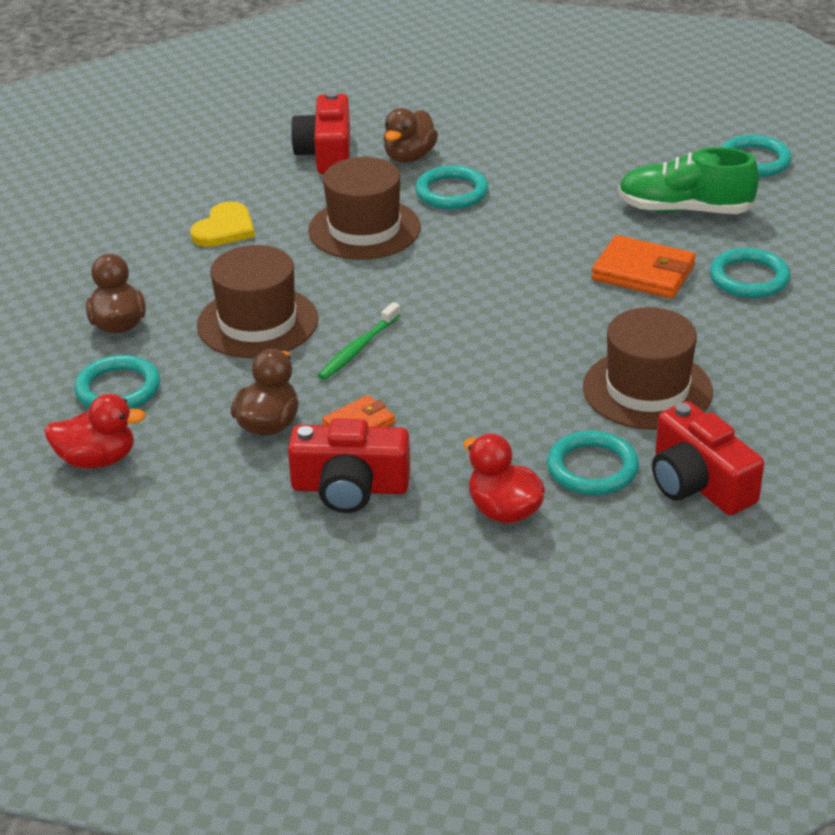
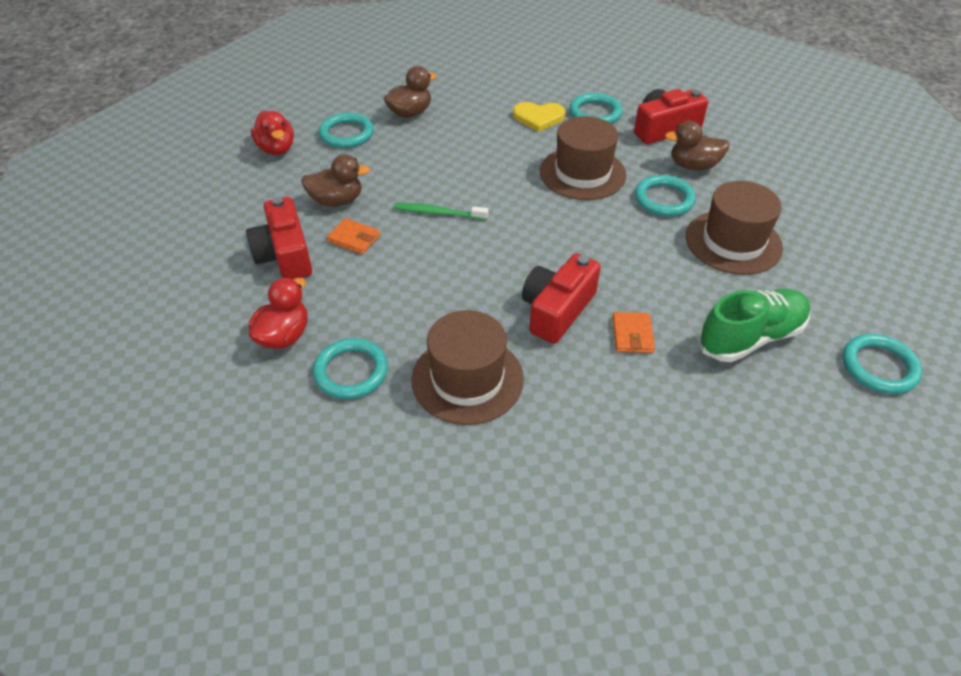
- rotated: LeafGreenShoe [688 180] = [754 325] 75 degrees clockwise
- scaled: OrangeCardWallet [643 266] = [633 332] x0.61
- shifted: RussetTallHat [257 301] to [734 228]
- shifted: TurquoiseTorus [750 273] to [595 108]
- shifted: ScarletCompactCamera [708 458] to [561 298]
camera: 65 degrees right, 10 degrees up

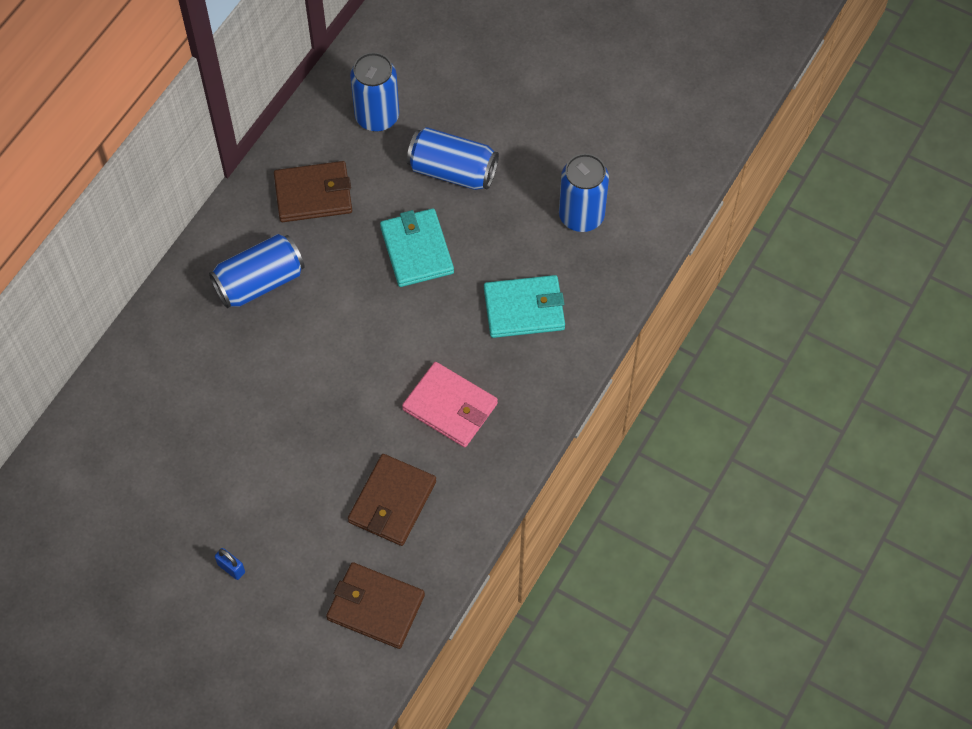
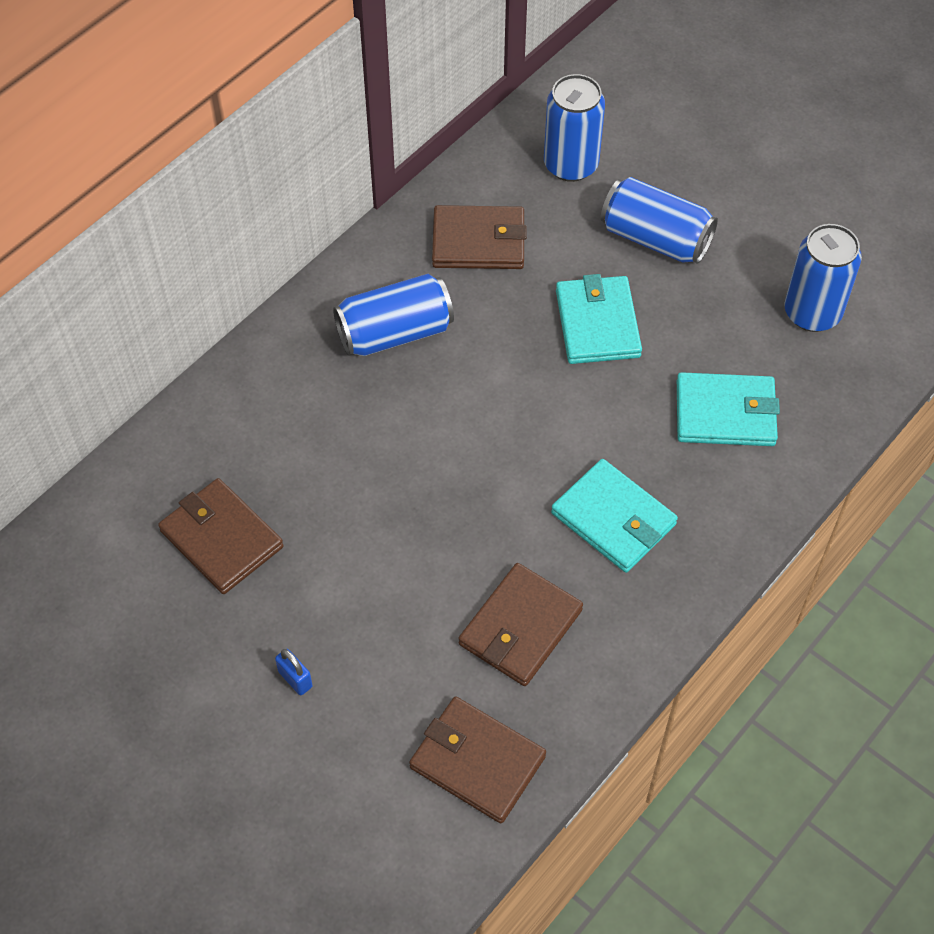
- repainted: RosyCardWallet [450 404] to TurquoiseCardWallet [614 516]
- new: RussetCardWallet [221 536]
camera: 10 degrees right, 5 degrees down

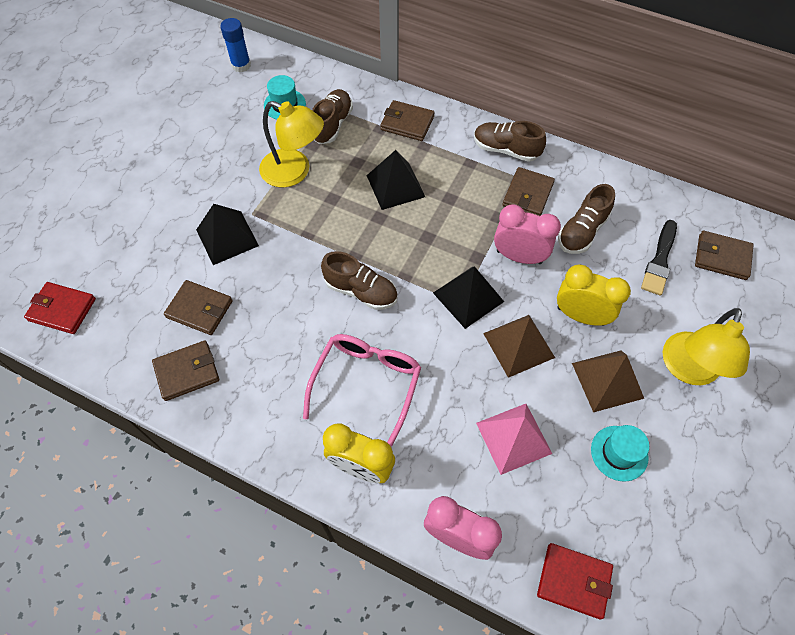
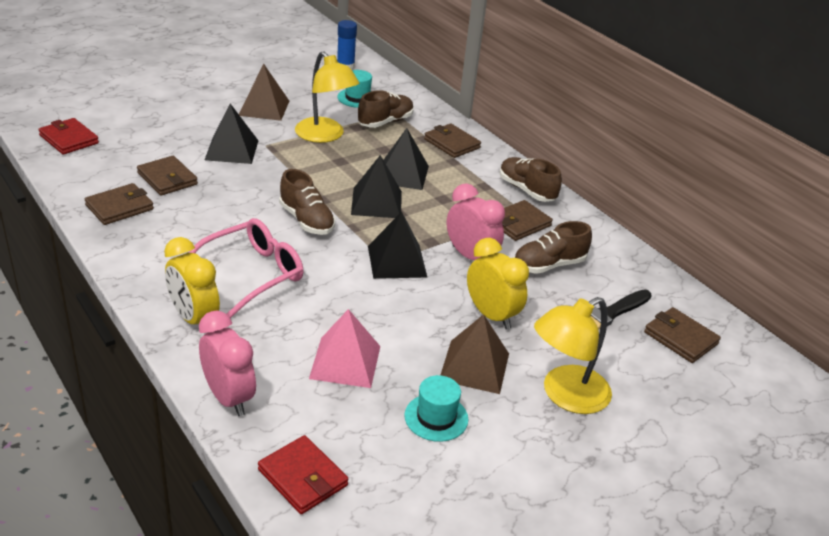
- shifted: RussetPyramidShape [519 346] to [264 92]
- rotated: RussetCardWallet [185 371] = [119 204] 45 degrees counterclockwise
- new: EbonyPyramidShape [376 186]
camera: 25 degrees right, 25 degrees down

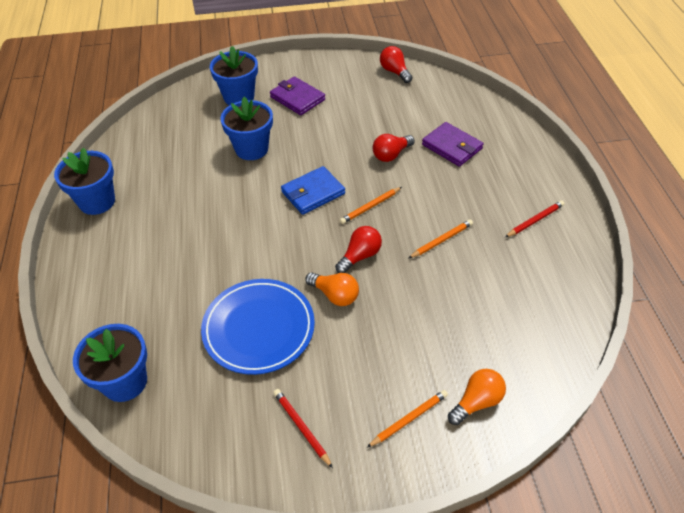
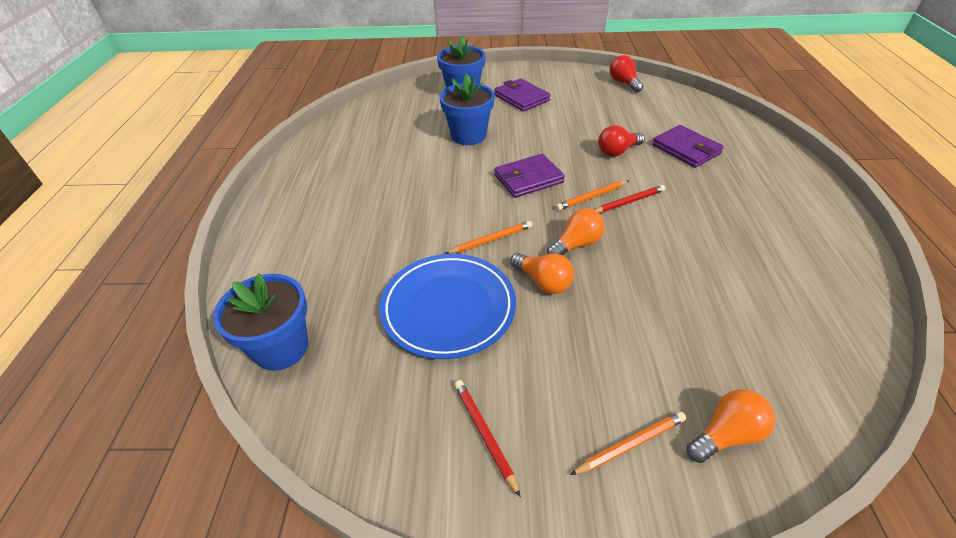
- gone: BluePottedPlant [84 181]
- repainted: BlueCardWallet [313 190] to PurpleCardWallet [529 176]
- shifted: ScarletLeadPencil [535 219] to [630 199]
- shifted: OrangeLeadPencil [441 238] to [488 237]
- repainted: ScarletLightBulb [358 249] to OrangeLightBulb [576 231]
camera: 10 degrees right, 5 degrees down

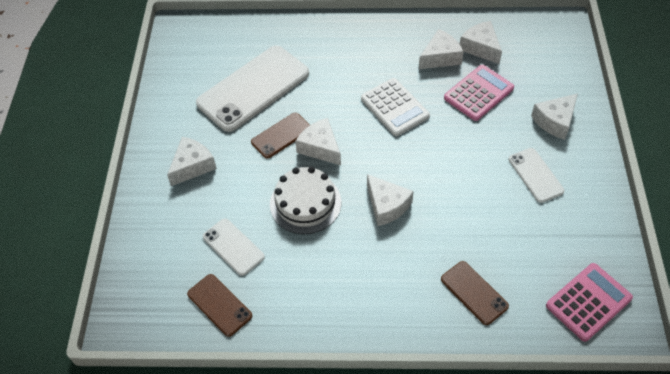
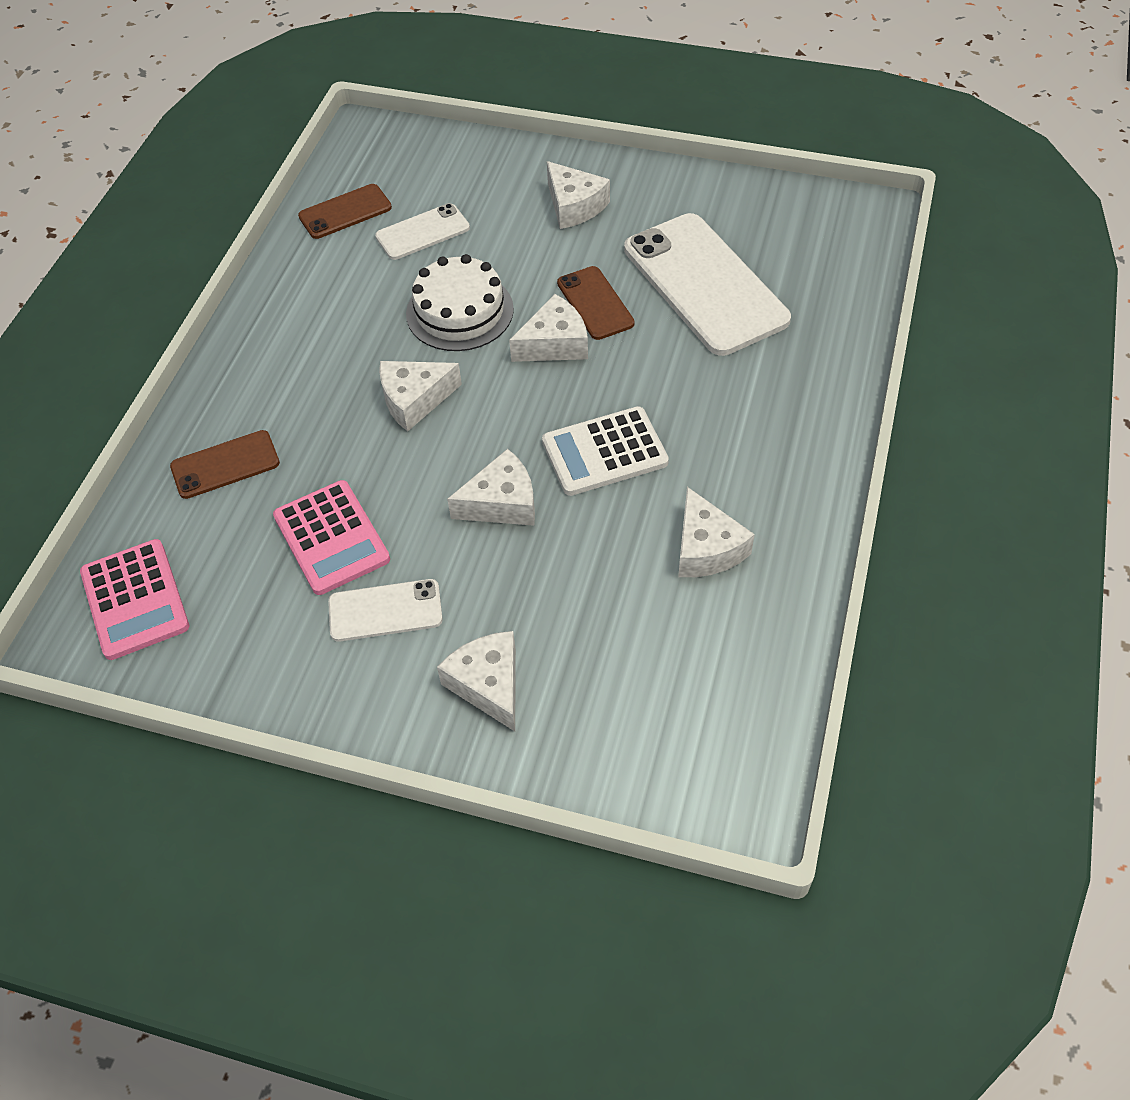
- shifted: PureWhiteCheeseWedge [481 42] to [491 487]
- shifted: RosyPocketCalculator [479 93] to [331 537]
camera: 105 degrees right, 0 degrees up

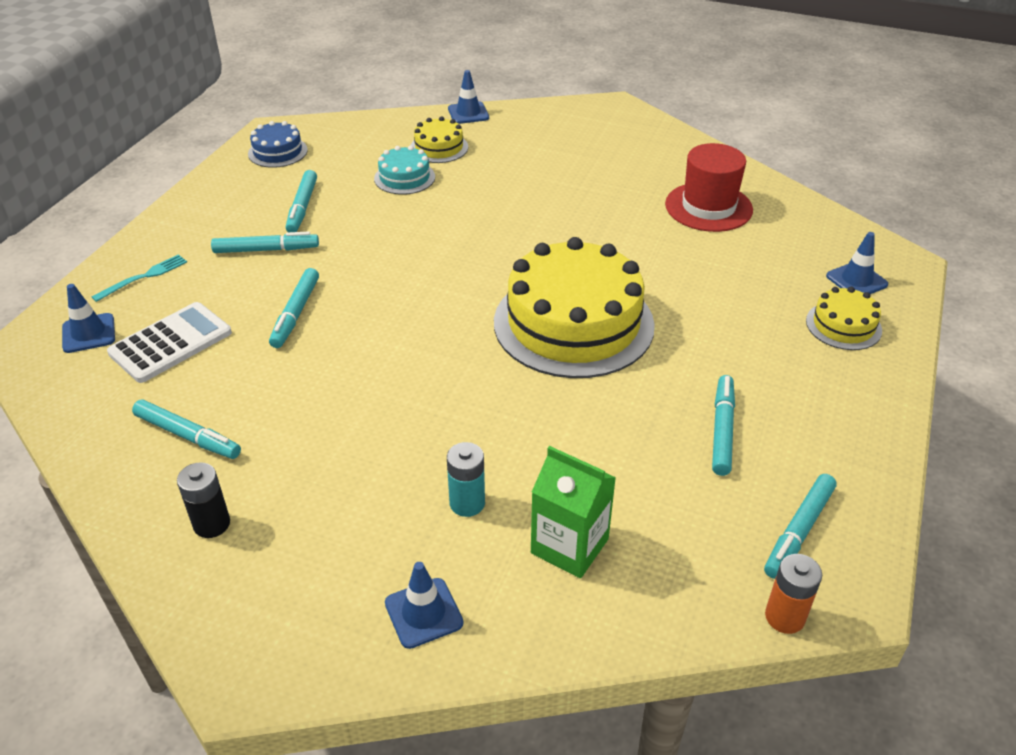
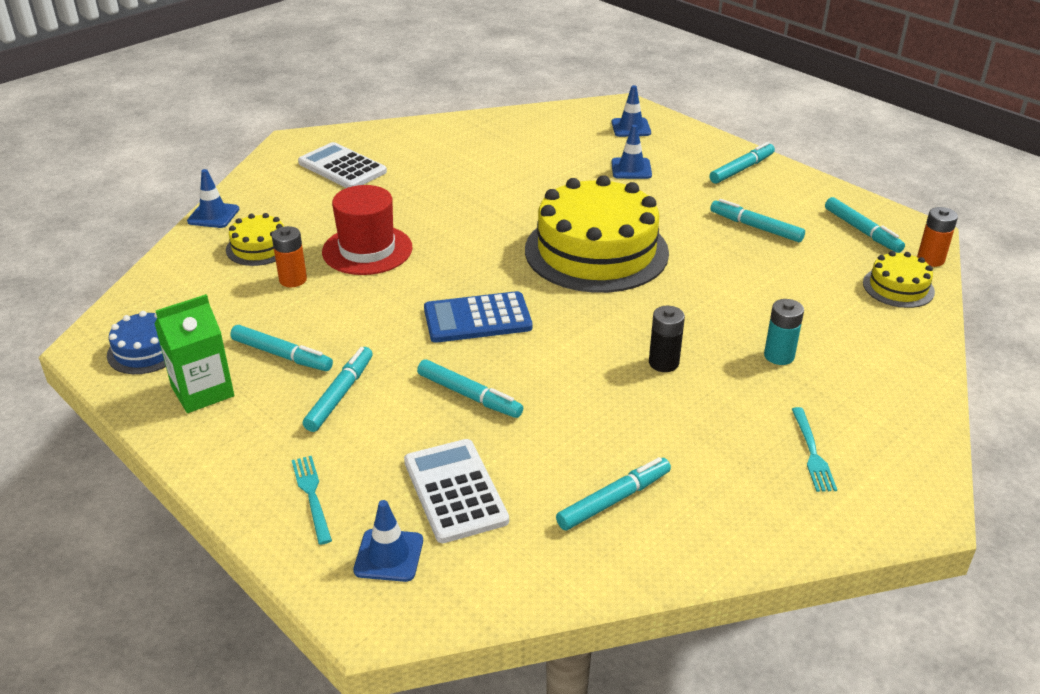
- shifted: ScarletTallHat [709 187] to [367 230]
- swapped: TurquoiseGateau [404 170] to OrangeBattery [289 256]
- shifted: BrightYellowGateau [844 318] to [899 279]
- shifted: LeafGreenMilkCarton [573 512] to [194 353]
- shifted: EbonyBattery [203 500] to [667 339]
- shifted: BlueTrafficCone [424 605] to [631 152]
- new: PureWhitePocketCalculator [342 165]
- new: TurquoiseFeltPen [742 163]
- new: BluePocketCalculator [478 317]
- new: TurquoiseTableFork [814 449]
camera: 65 degrees left, 5 degrees down

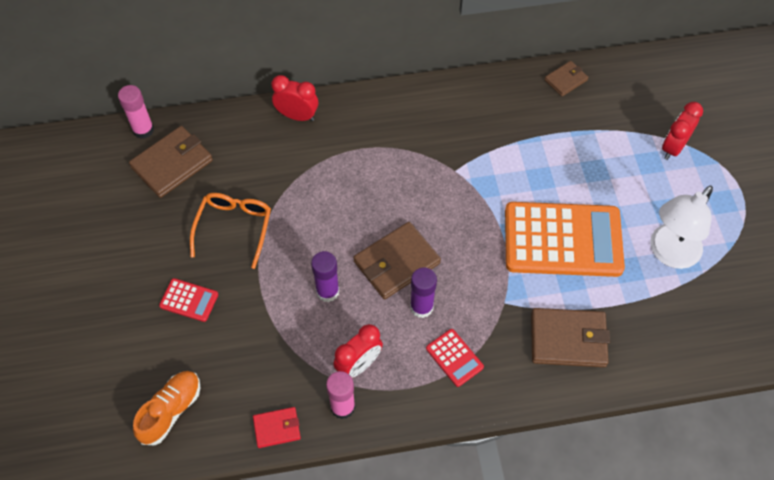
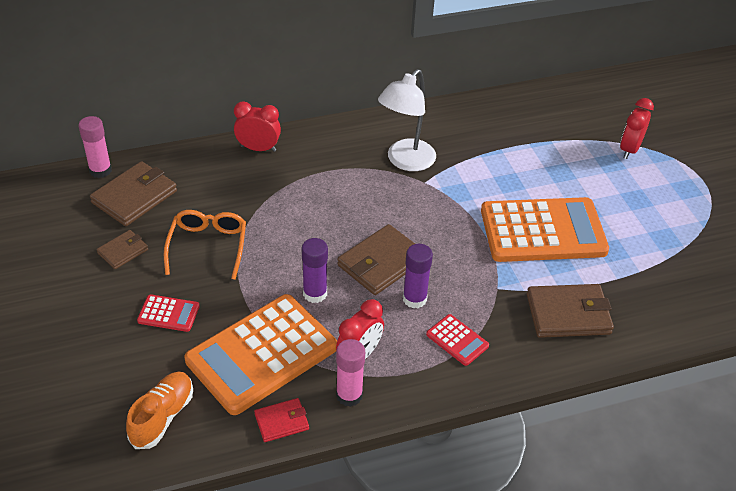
- shifted: RussetCardWallet [566 78] to [122 249]
- shifted: PureWhiteReadingLamp [681 227] to [407 120]
- new: OrangePocketCalculator [260 354]
camera: 10 degrees left, 15 degrees down

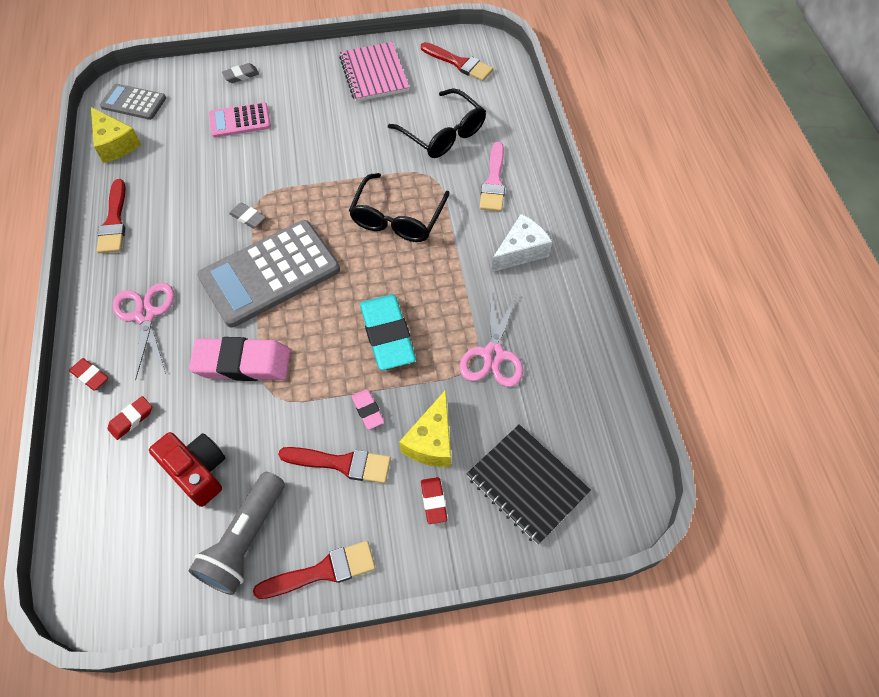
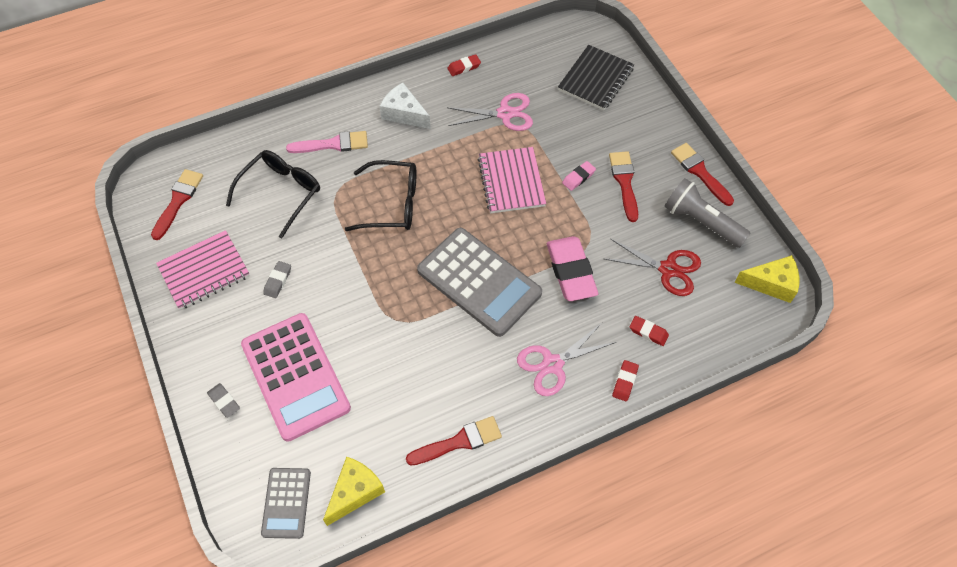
- scaled: RosyPocketCalculator [240 120] = [296 377] x1.88
- shifted: GrayPencilEraser [247 215] to [277 279]
- swapped: TurquoisePencilEraser [388 332] to RosyNotebook [512 180]
- shifted: BrightYellowCheeseWedge [425 428] to [766 279]
- swapped: ScarletCompactCamera [187 469] to ScarletShears [652 267]
- rotated: GrayTorch [236 533] = [707 213] 150 degrees counterclockwise
- shifted: ScarletPencilEraser [434 500] to [464 65]
camera: 105 degrees left, 0 degrees up

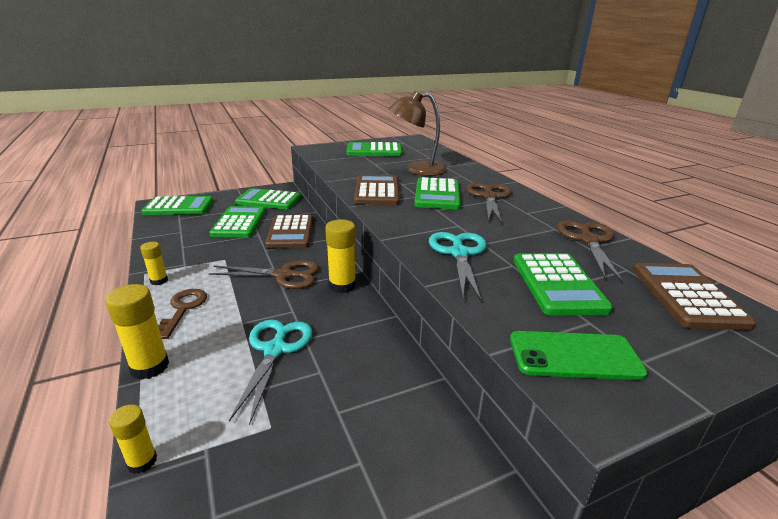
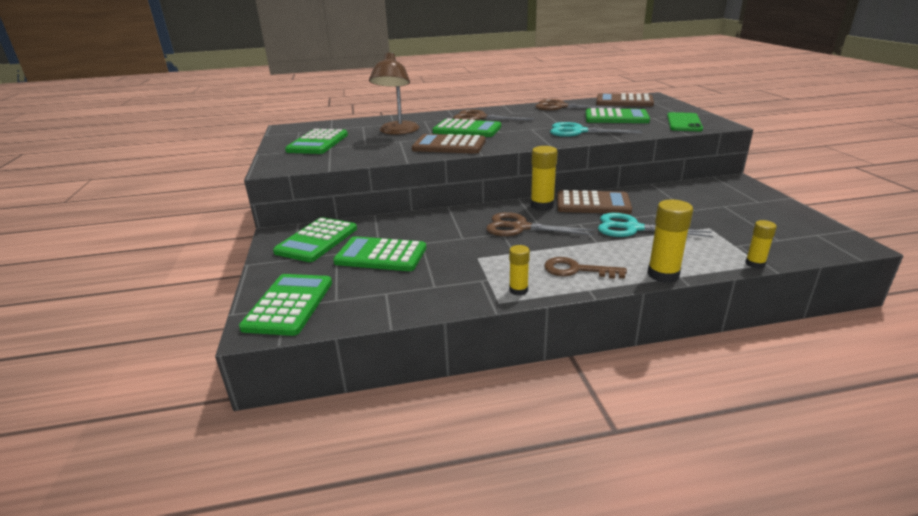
- shifted: RussetPocketCalculator [289 231] to [594 202]
- rotated: RussetShears [264 274] = [540 224] 90 degrees counterclockwise
camera: 75 degrees left, 0 degrees up

